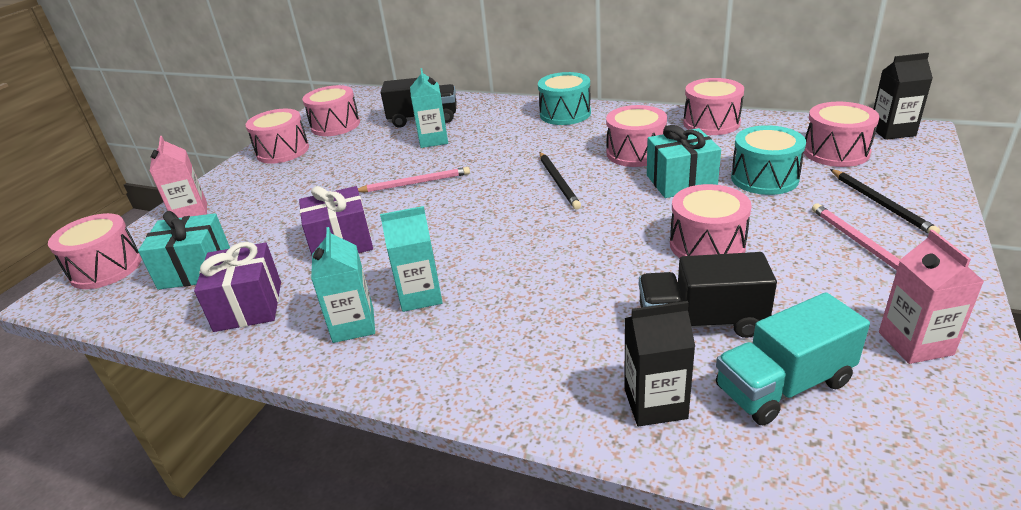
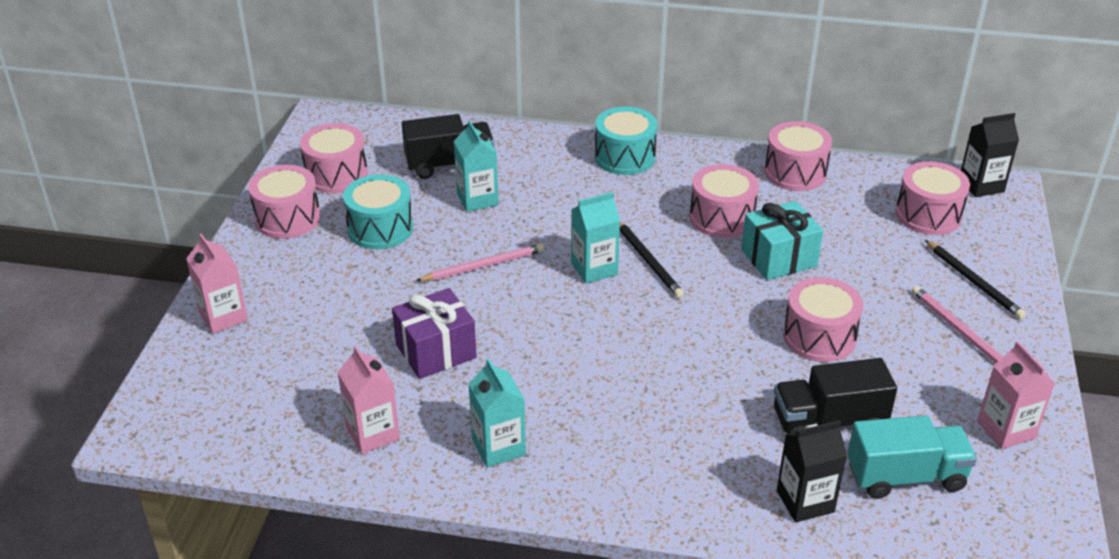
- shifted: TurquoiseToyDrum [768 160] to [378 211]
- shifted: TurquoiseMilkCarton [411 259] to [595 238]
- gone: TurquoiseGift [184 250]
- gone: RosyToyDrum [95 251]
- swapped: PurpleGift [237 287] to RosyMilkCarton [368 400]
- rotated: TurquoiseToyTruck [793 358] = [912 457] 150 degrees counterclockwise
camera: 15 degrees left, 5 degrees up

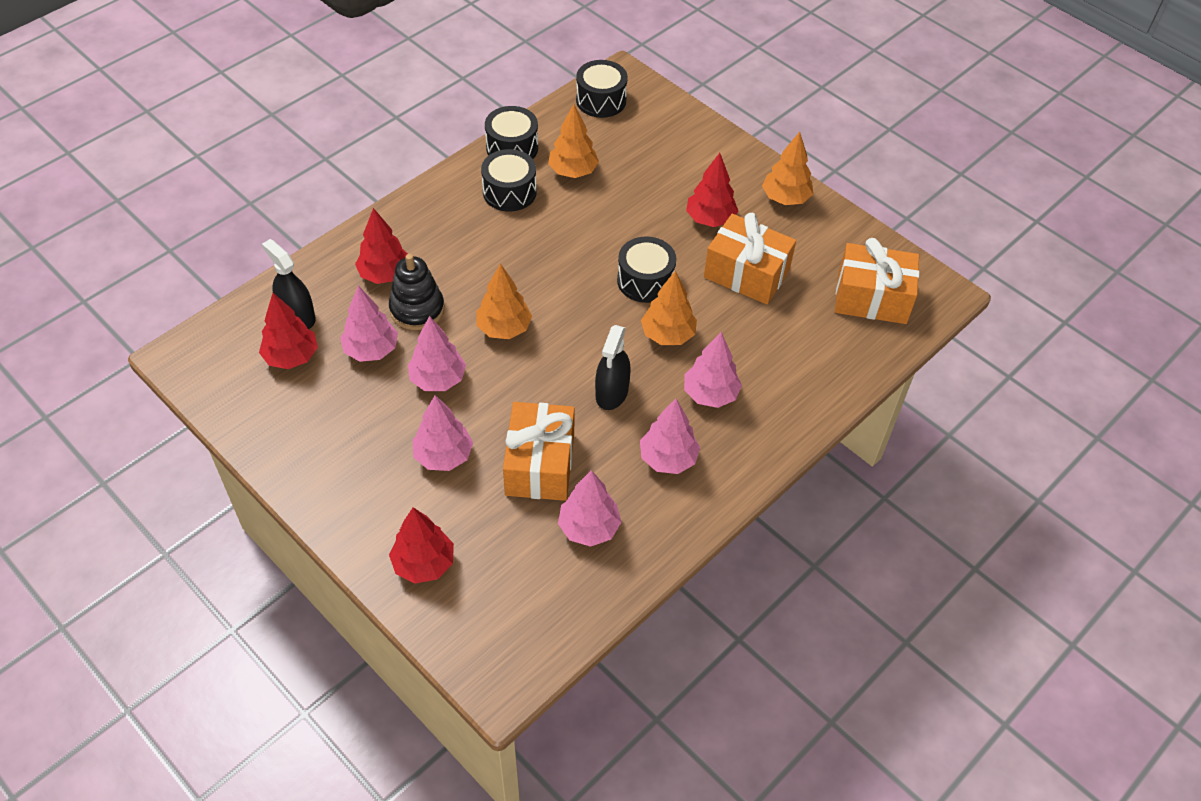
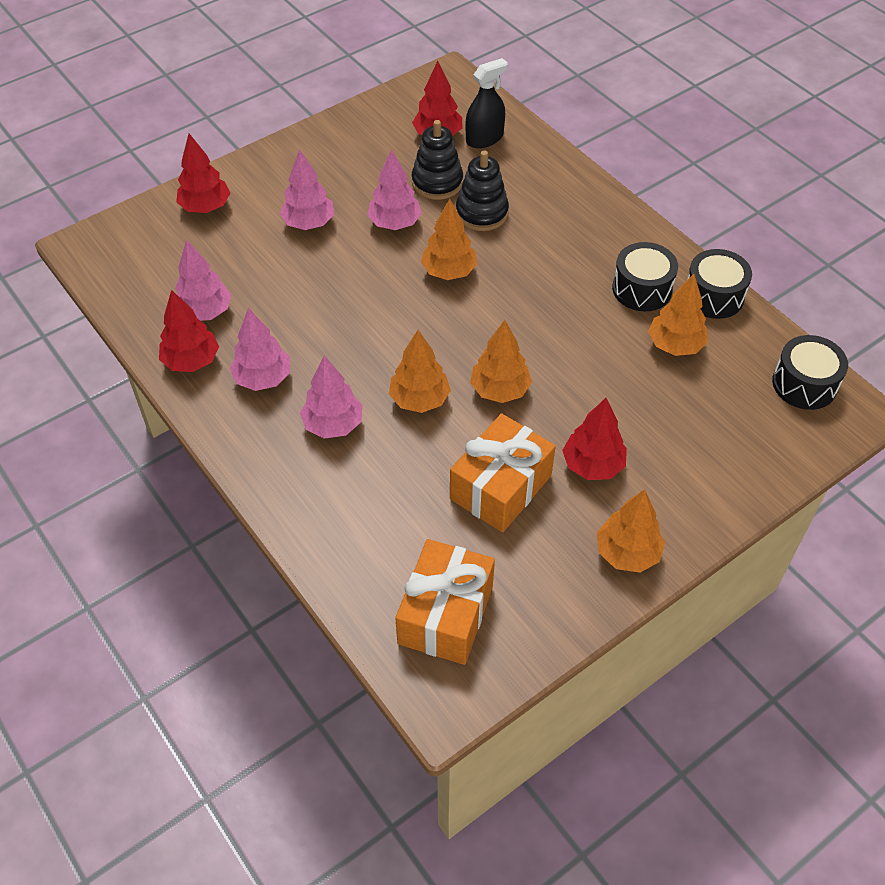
- shifted: ScarletToyTree [381 246] to [189 331]
- swapped: EbonyToyDrum [646 270] to OrangeToyTree [501 361]
- swapped: RosyToyTree [369 324] to EbonyStackingToy [437 160]
- gone: EbonySprayCleaner [613 367]
- gone: OrangeGift [539 451]
camera: 100 degrees right, 0 degrees up

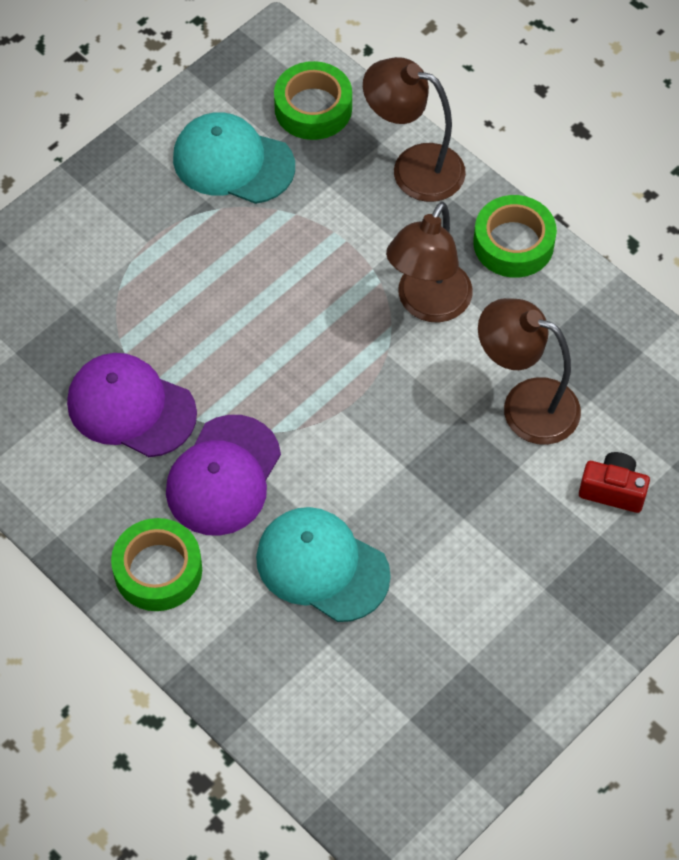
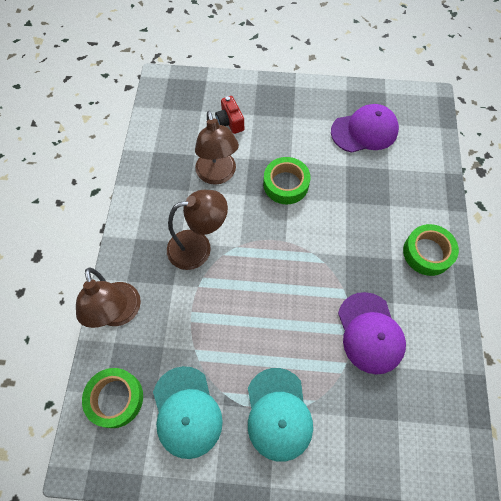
- shifted: LeafGreenRollOfTape [515 236] to [287 180]
- shifted: PurpleCap [223 475] to [365 128]
- shifted: TurquoiseCap [323 564] to [280 415]
camera: 130 degrees left, 5 degrees up

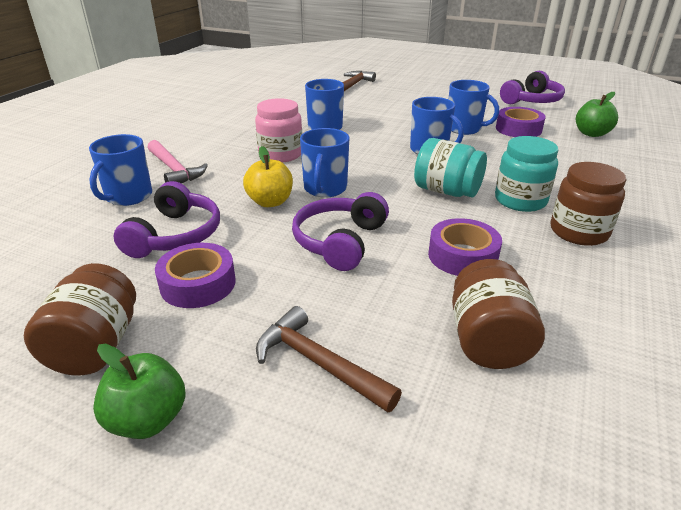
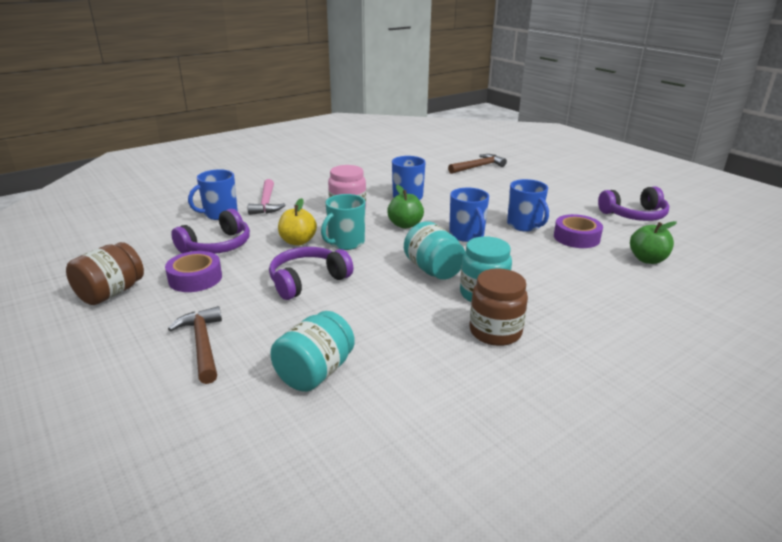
- repainted: BlueTeaMug [325 162] to TurquoiseTeaMug [343 222]
- gone: PurpleRollOfTape [465 247]
- repainted: RussetPreserveJar [498 314] to TurquoisePreserveJar [312 351]
- shifted: LeafGreenToyApple [139 391] to [405 207]
camera: 30 degrees right, 5 degrees down

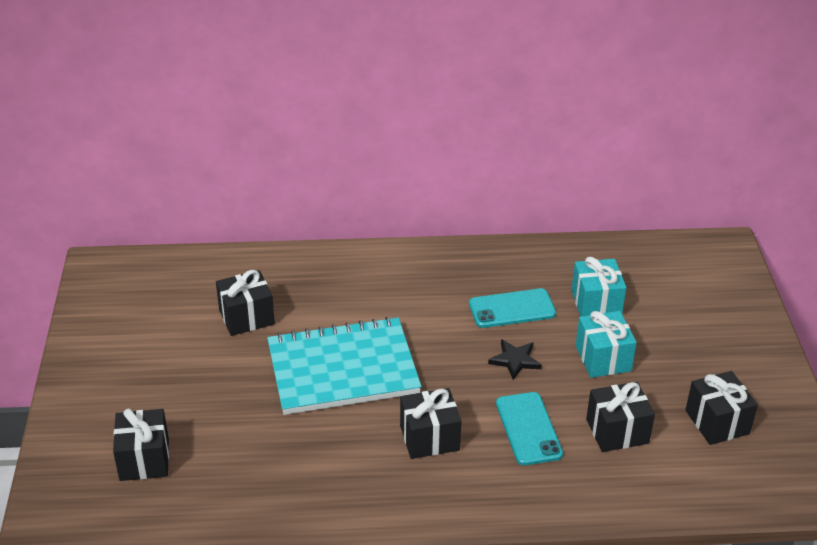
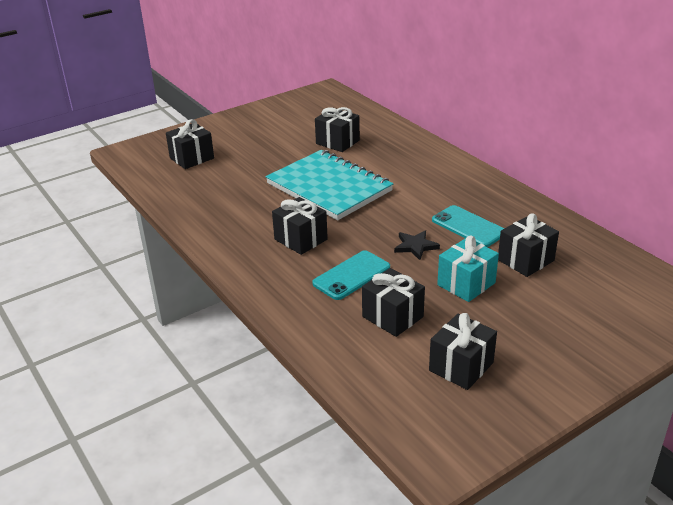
- repainted: TurquoiseGift [599 287] to EbonyGift [528 245]
camera: 60 degrees right, 5 degrees down

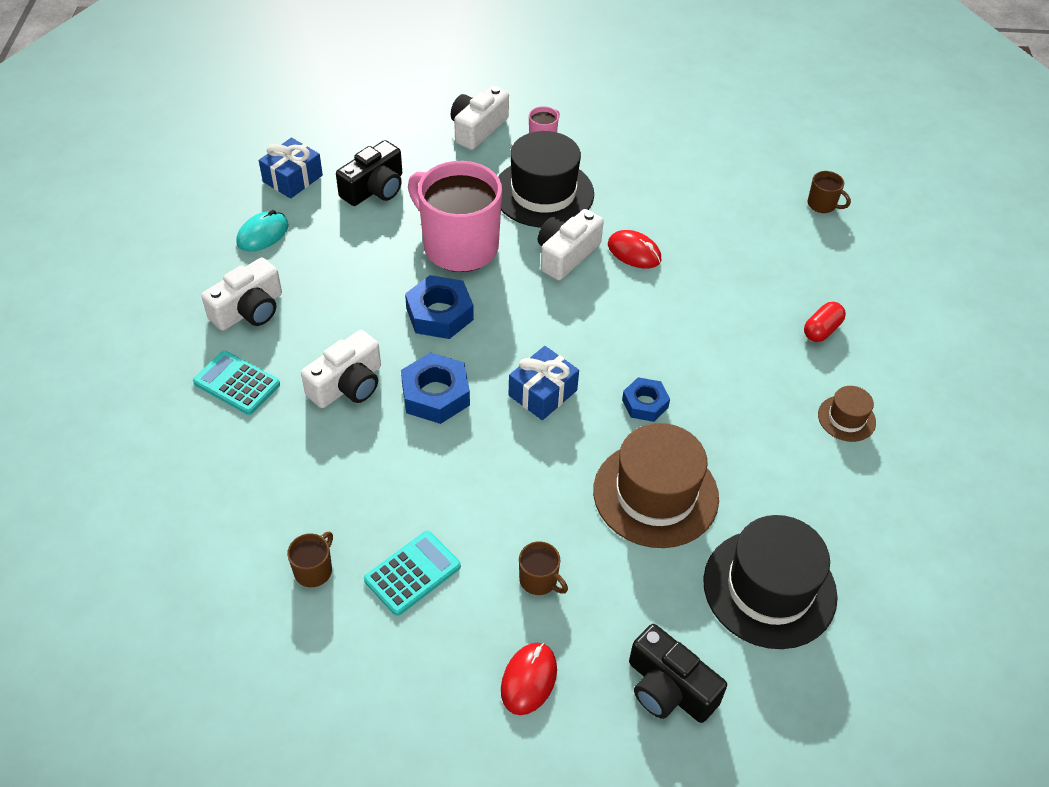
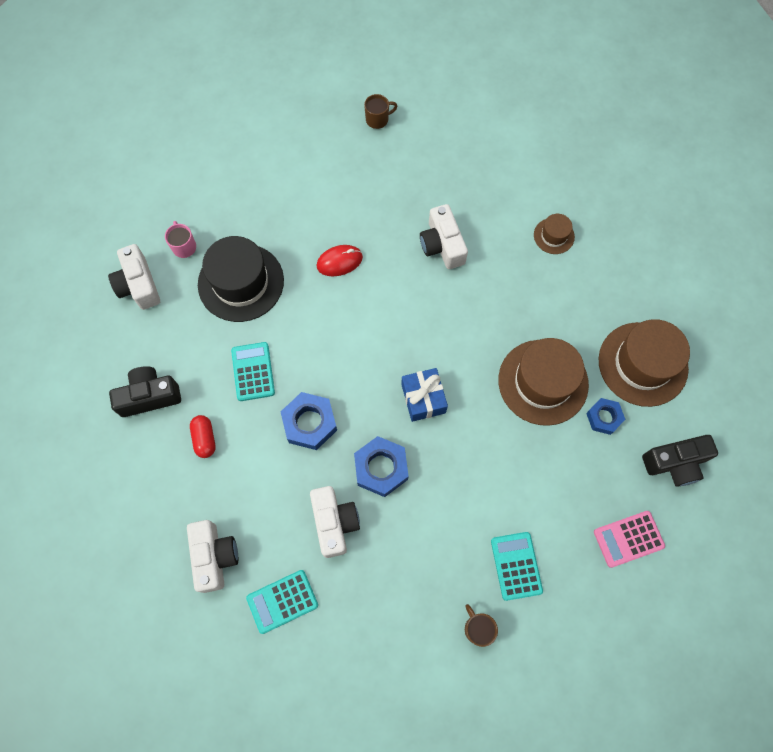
- gone: BlueGift [291 168]
- rotated: EbonyCompactCamera [369 173] = [145 391] 90 degrees counterclockwise
- swapped: RosyTeaMug [455 216] to TurquoisePocketCalculator [253 371]
- shifted: PureWhiteCompactCamera [571 244] to [444 236]
- gone: TurquoisePcMouse [262 231]
- shifted: ScarletCapsule [825 322] to [203 436]
- shifted: BlueNut [646 399] to [605 416]
- repainted: EbonyTallHat [770 582] to RussetTallHat [644 363]
- gone: RussetTeaMug [543 568]
- swapped: ScarletPcMouse [529 679] to RosyPocketCalculator [629 539]
camera: 55 degrees left, 20 degrees up

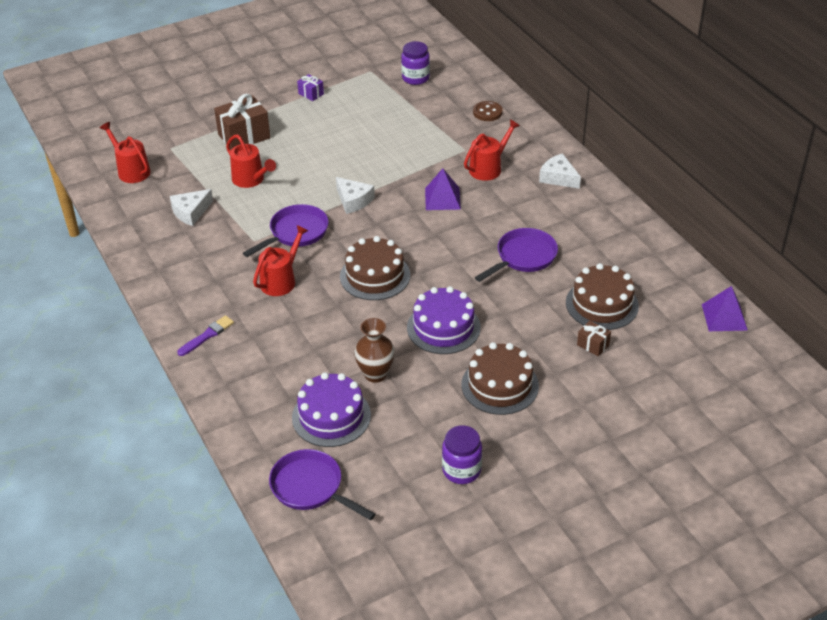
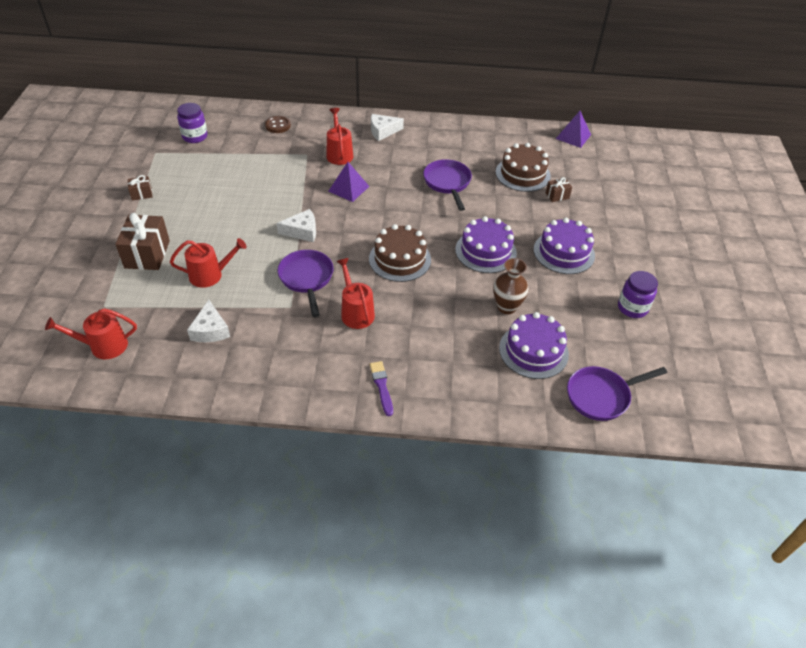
- repainted: PurpleGift [310 87] to RussetGift [140 187]
- repainted: RussetGateau [500 378] to PurpleGateau [564 246]
camera: 60 degrees left, 5 degrees up

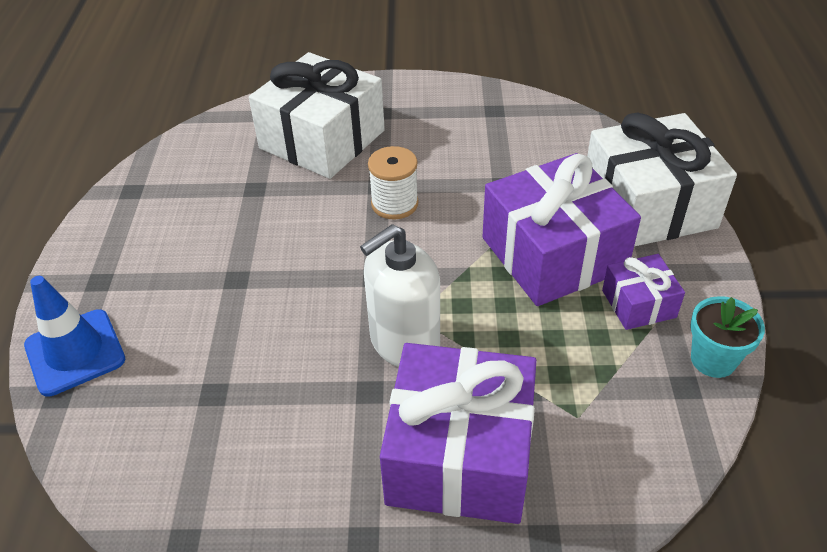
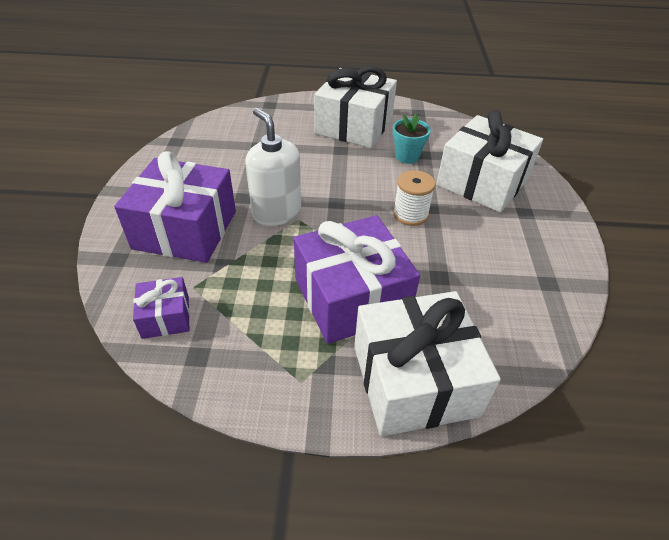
- shifted: PurpleGift [643 292] to [161 308]
- gone: BlueTrafficCone [74 336]
- shifted: TurquoisePottedPlant [727 337] to [412 139]
- new: PureWhiteGift [355 107]
camera: 90 degrees right, 0 degrees up

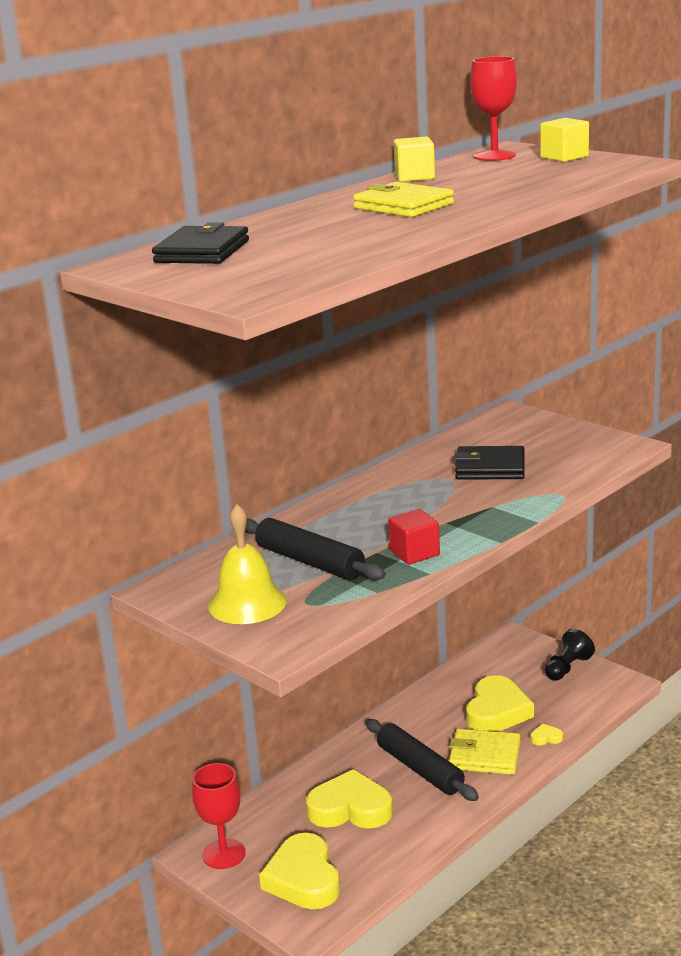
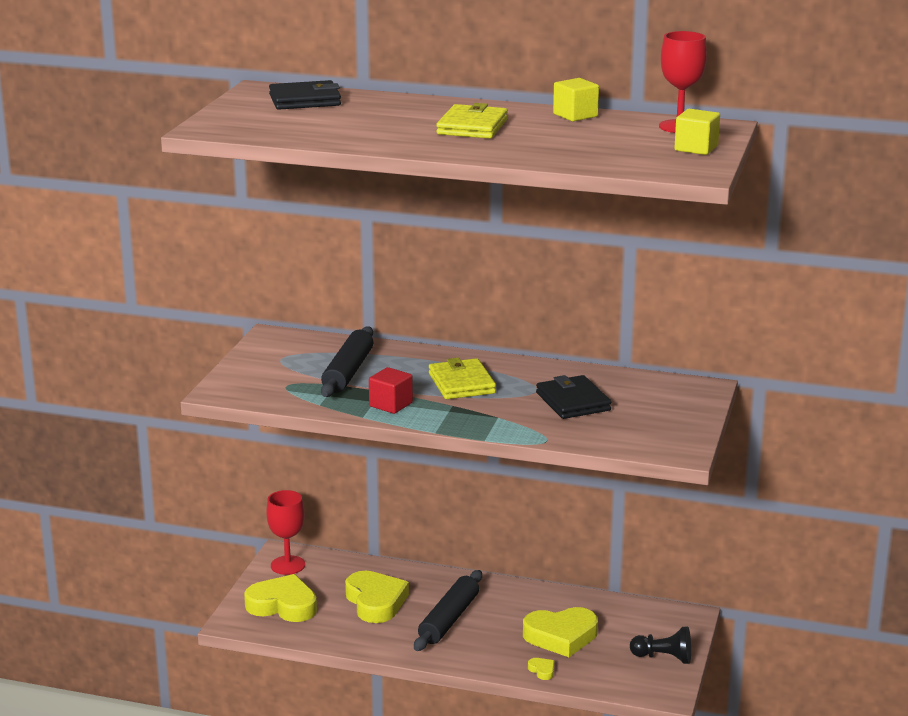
- gone: BrightYellowBell [247 564]
- shifted: BrightYellowCardWallet [484 752] to [462 378]
- rotated: BrightYellowHeartShape [299 871] = [280 598] 60 degrees clockwise
camera: 60 degrees right, 0 degrees up

